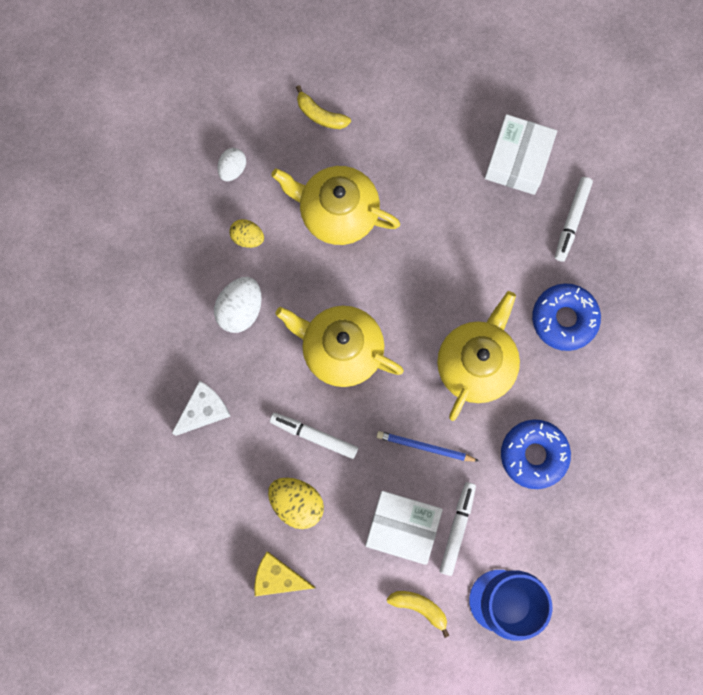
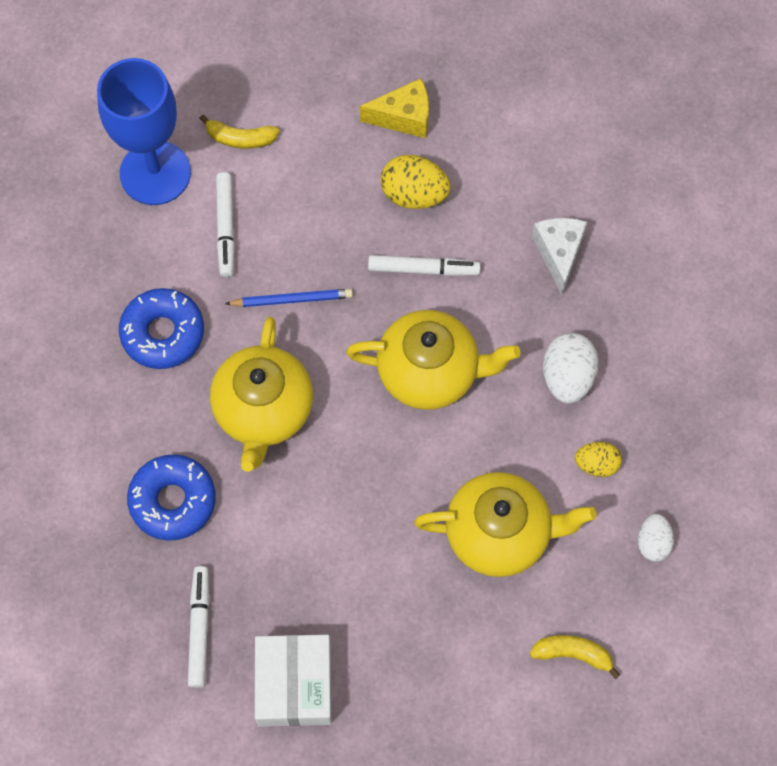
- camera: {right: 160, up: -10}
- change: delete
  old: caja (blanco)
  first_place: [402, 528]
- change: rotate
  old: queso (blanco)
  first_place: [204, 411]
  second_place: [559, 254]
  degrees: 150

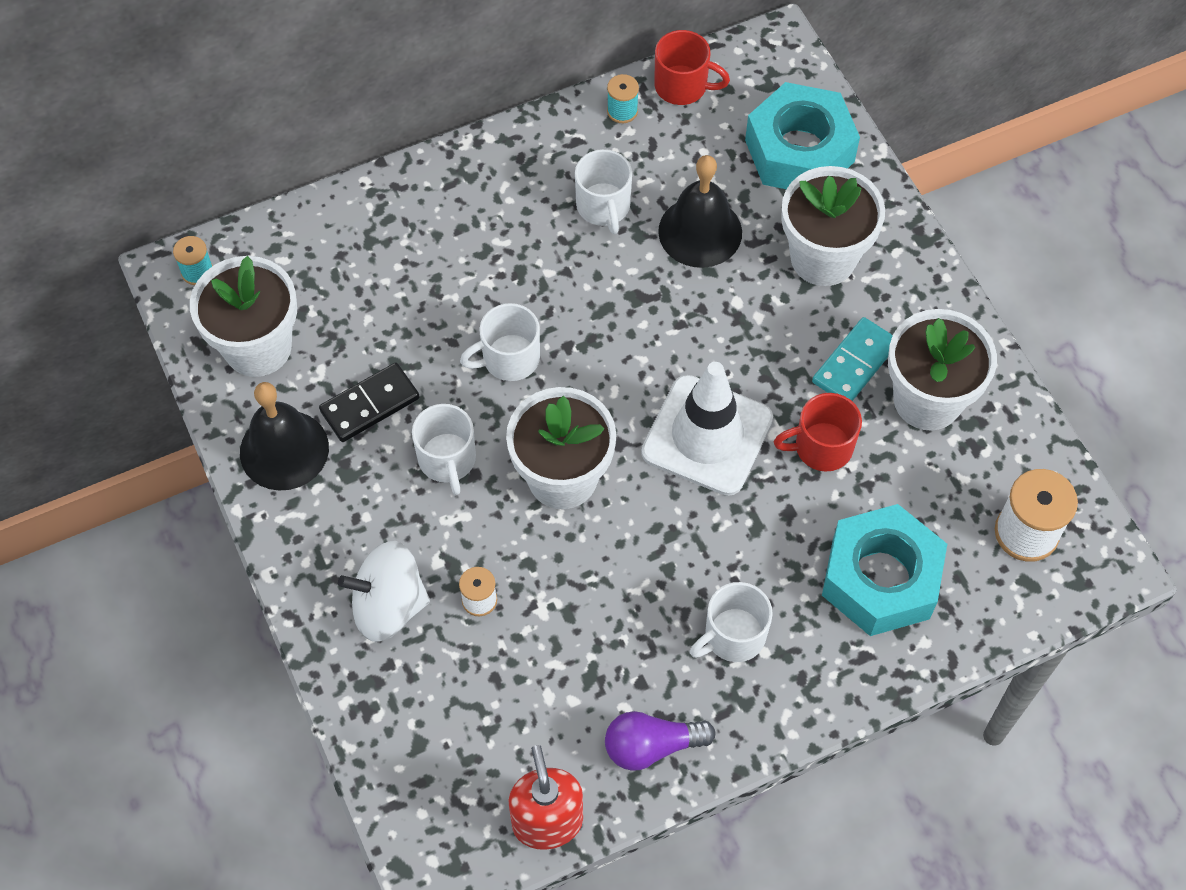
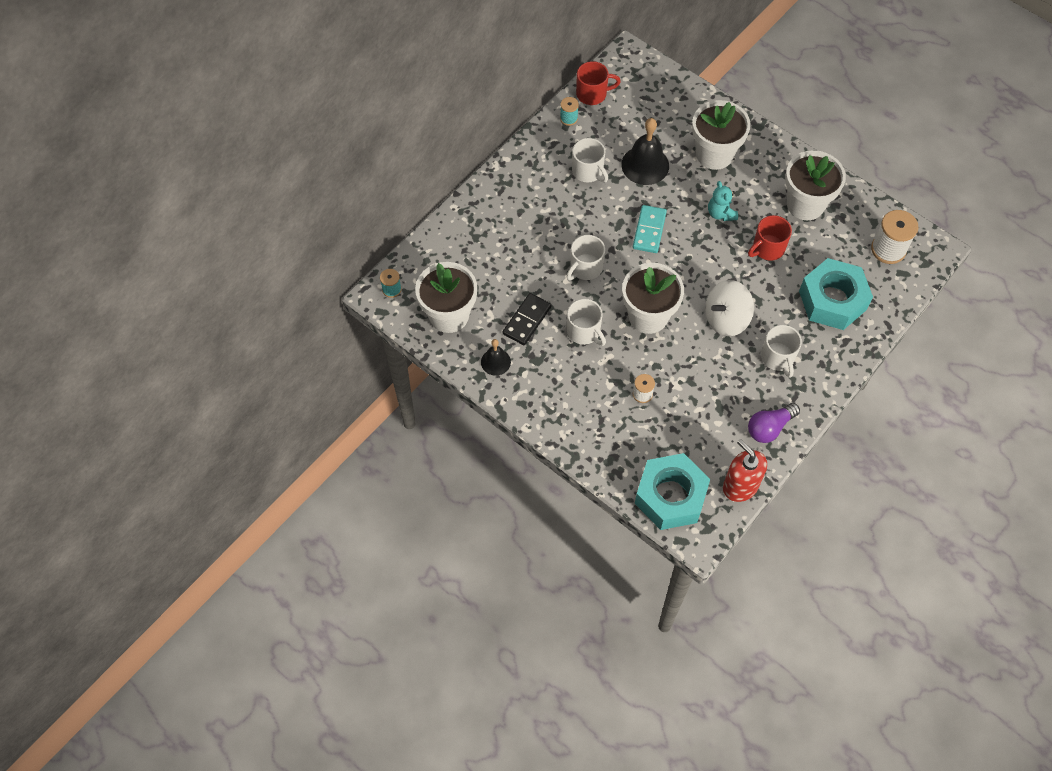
- camera: {right: -25, up: 0}
- change: delete
  old: cono de tráfico (blanco)
  first_place: [707, 435]
- change: insert
  new: osito (turquesa)
  second_place: [720, 213]
- change: move
  old: peonza (blanco)
  first_place: [388, 606]
  second_place: [726, 319]
- change: move
  old: tuerca (turquesa)
  first_place: [799, 151]
  second_place: [670, 496]
- change: move
  old: ficha de dominó (turquesa)
  first_place: [854, 363]
  second_place: [649, 230]
- change: rotate
  old: taza (blanco)
  first_place: [733, 636]
  second_place: [778, 358]
  degrees: -45
- change: resize
  old: campana (negro)
  first_place: [284, 450]
  second_place: [495, 362]
  factor: 0.58

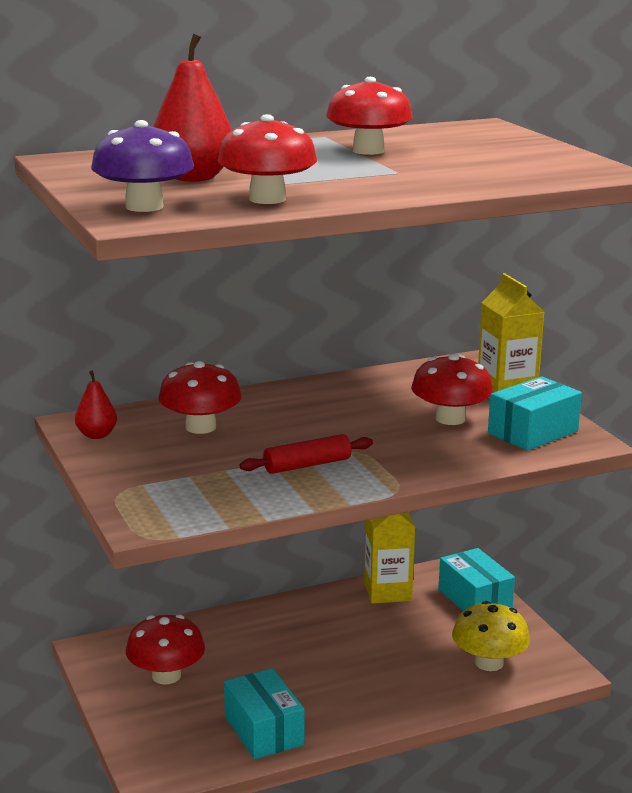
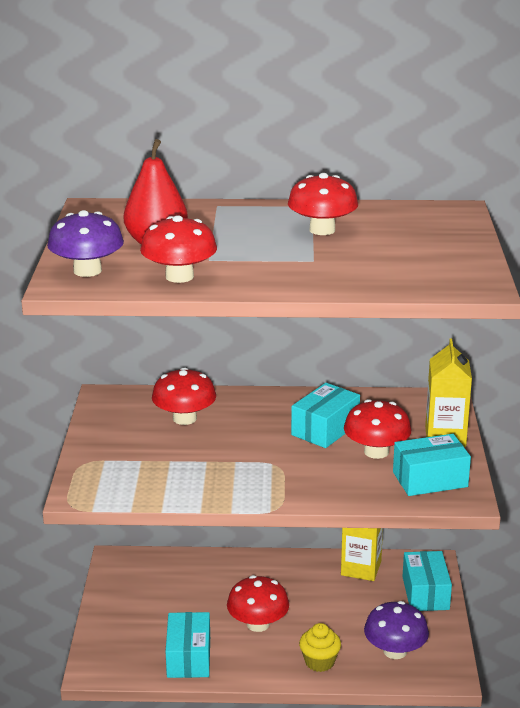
- camera: {right: 25, up: 5}
- change: delete
  old: pera (rojo)
  first_place: [96, 435]
- change: delete
  old: rodillo (rojo)
  first_place: [307, 465]
- change: insert
  new: caja (turquesa)
  second_place: [325, 429]
- change: insert
  new: magdalena (amarillo)
  second_place: [319, 662]
- change: move
  old: seta (rojo)
  first_place: [166, 675]
  second_place: [258, 624]
- change: recolor
  old: seta (amarillo)
  new: seta (morado)
  first_place: [489, 662]
  second_place: [395, 651]

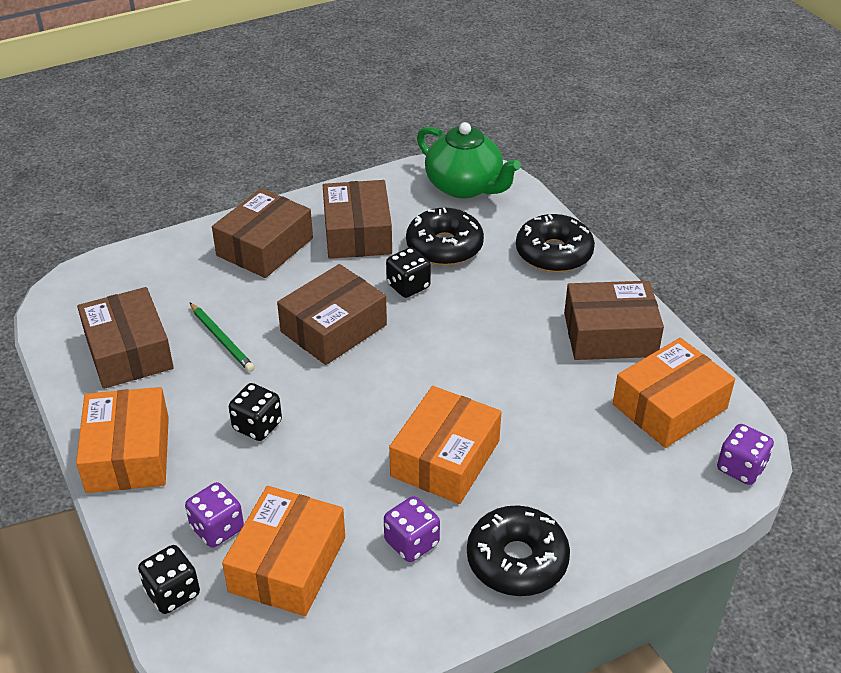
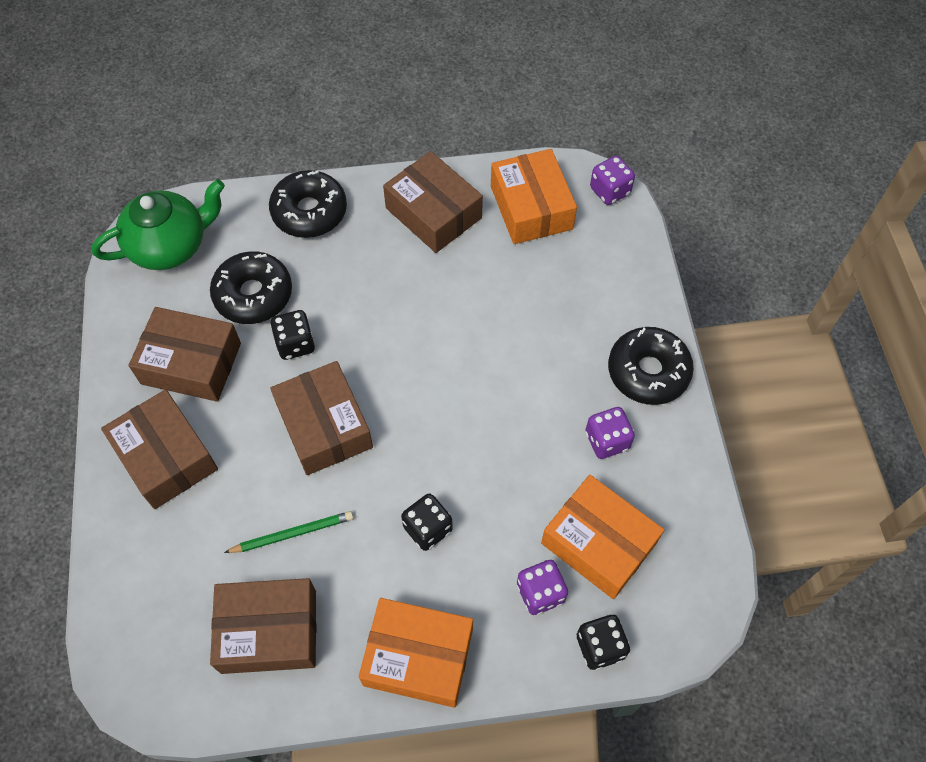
- camera: {right: -70, up: 20}
- change: delete
  old: caja (naranja)
  first_place: [445, 458]
- change: rotate
  old: caja (marrón)
  first_place: [610, 334]
  second_place: [433, 213]
  degrees: -60

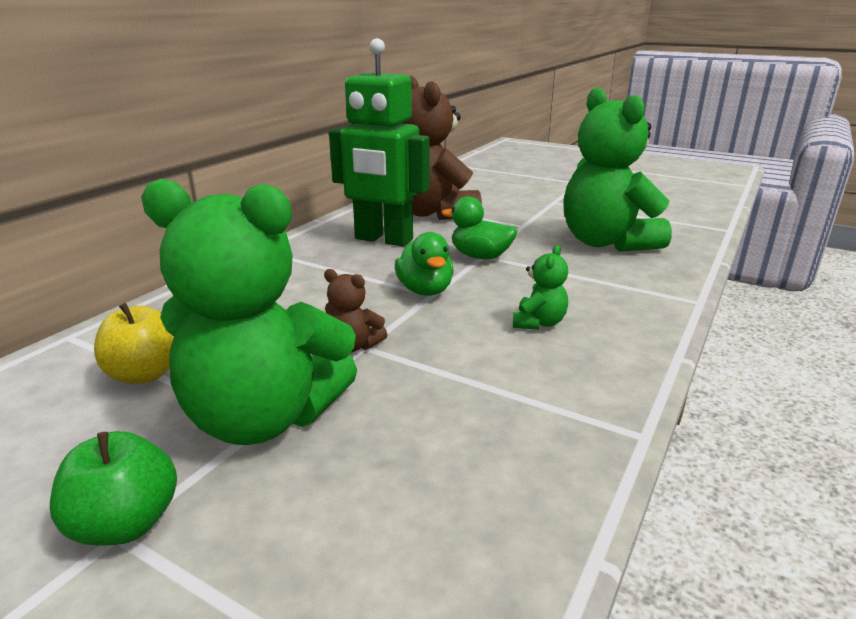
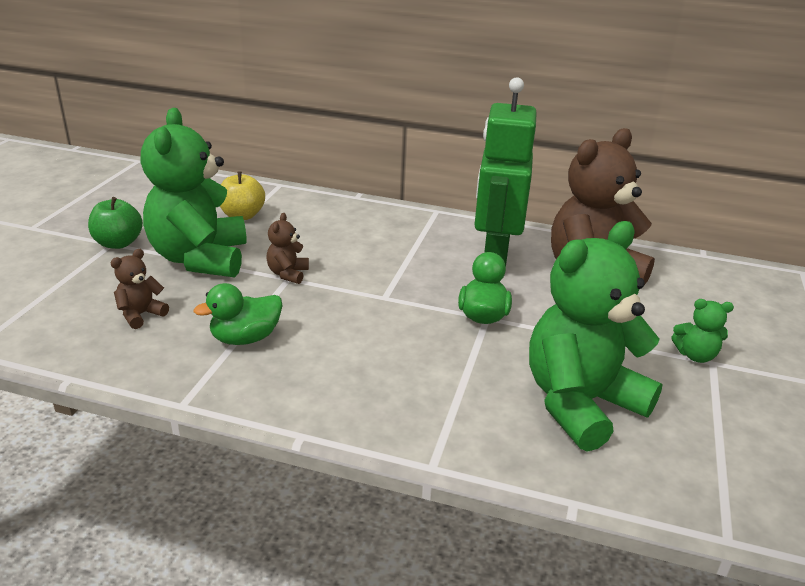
- camera: {right: 75, up: 5}
- change: insert
  new: osito (marrón)
  second_place: [141, 315]
- change: move
  old: pato (verde)
  first_place: [425, 290]
  second_place: [245, 338]
- change: move
  old: osito (verde)
  first_place: [538, 323]
  second_place: [695, 355]

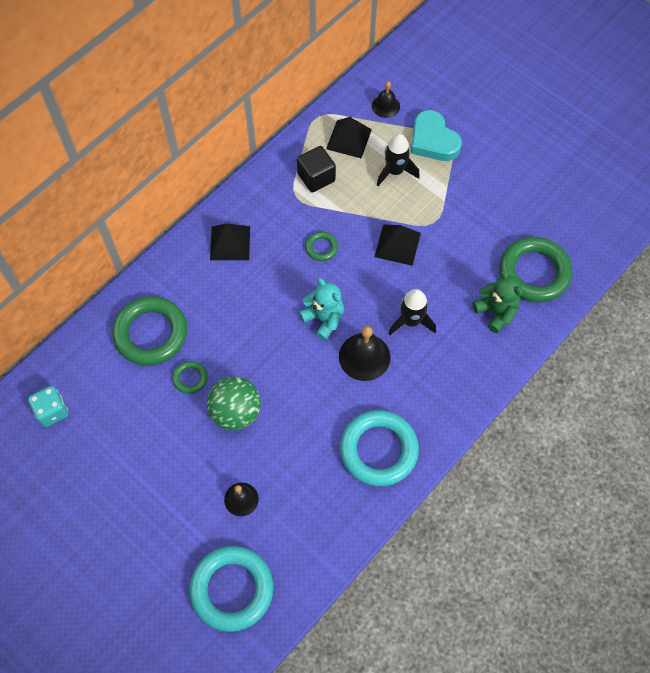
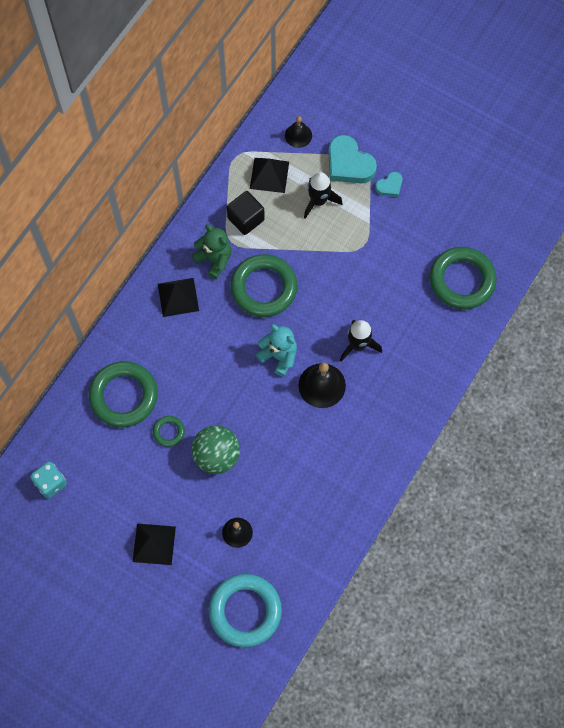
- camera: {right: -10, up: 5}
- change: delete
  old: anillo (turquesa)
  first_place: [378, 450]
- change: insert
  new: corazón (turquesa)
  second_place: [389, 186]
- change: move
  old: pirámide (negro)
  first_place: [397, 245]
  second_place: [154, 544]
- change: move
  old: osito (verde)
  first_place: [496, 312]
  second_place: [214, 259]
- change: resize
  old: anillo (verde)
  first_place: [321, 248]
  second_place: [264, 288]
  factor: 2.16

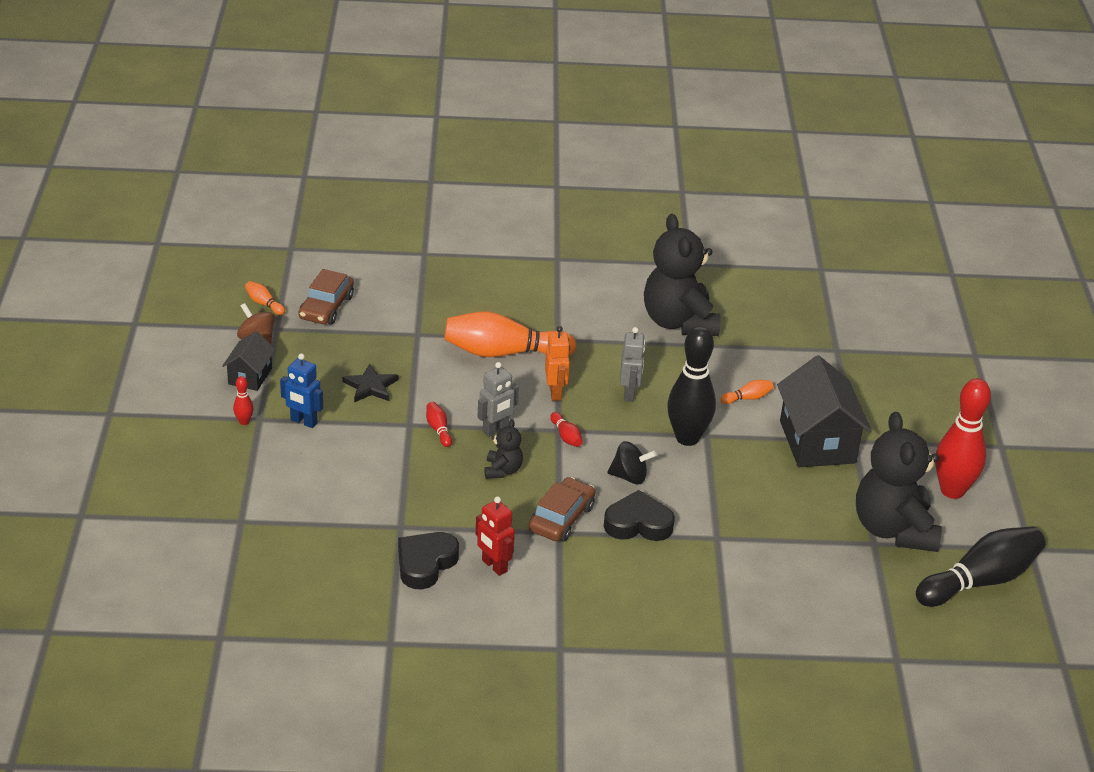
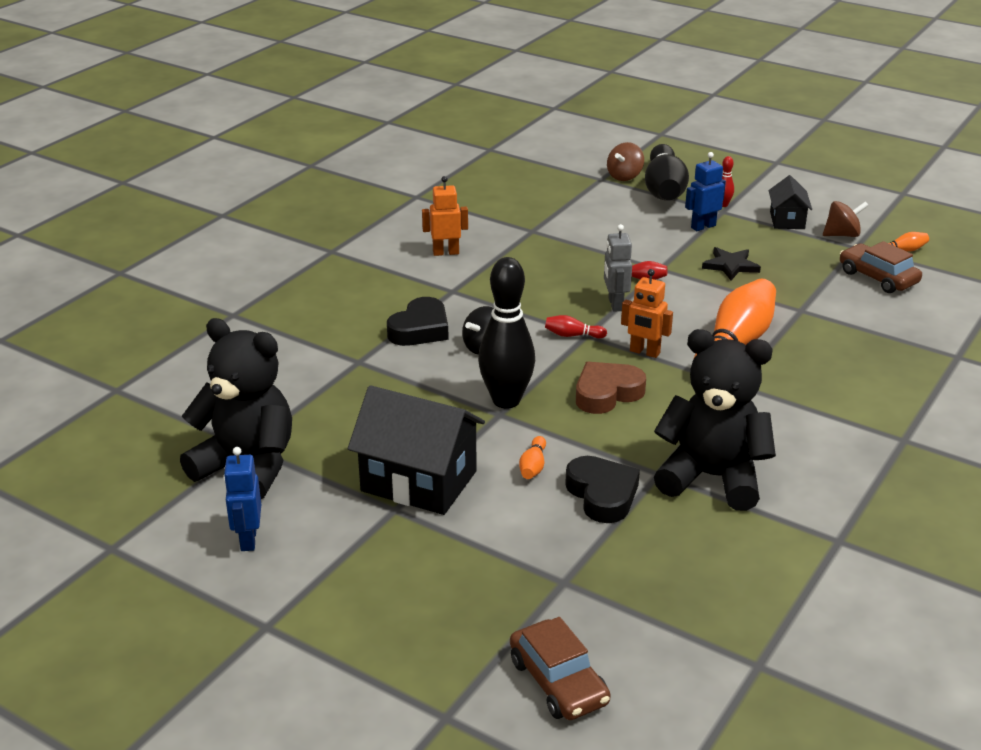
- camera: {right: 125, up: -5}
- change: delete
  old: osito (negro)
  first_place: [502, 470]
- change: insert
  new: peonza (marrón)
  second_place: [624, 176]
- change: move
  old: corazón (negro)
  first_place: [425, 564]
  second_place: [602, 495]
- change: move
  old: coche (marrón)
  first_place: [561, 518]
  second_place: [558, 682]
- change: move
  old: bolo (negro)
  first_place: [980, 581]
  second_place: [664, 189]
- change: replace
  old: robot (gris)
  new: corazón (marrón)
  first_place: [629, 394]
  second_place: [607, 393]
- change: replace
  old: bolo (rojo)
  new: robot (azul)
  first_place: [952, 490]
  second_place: [248, 539]
- change: recolor
  old: robot (rojo)
  new: robot (naranja)
  first_place: [494, 566]
  second_place: [446, 252]
- change: rotate
  old: casa (negro)
  first_place: [250, 376]
  second_place: [787, 220]
  degrees: 45

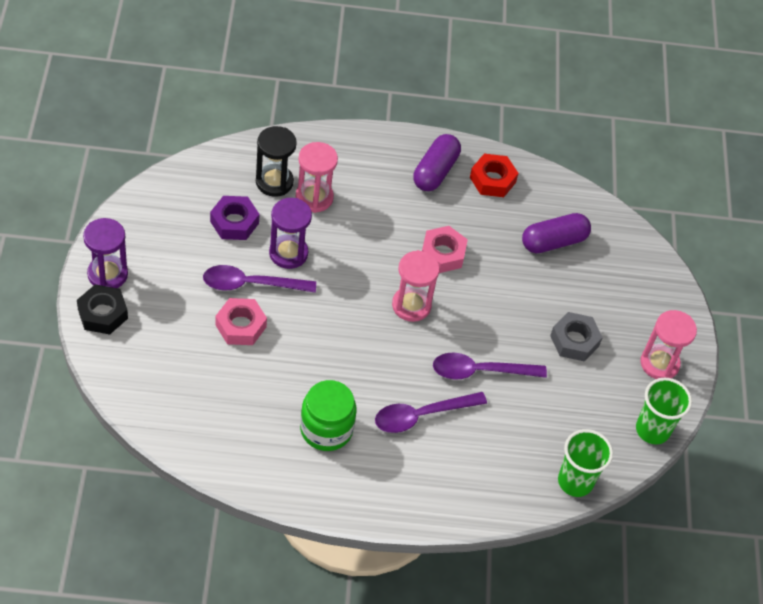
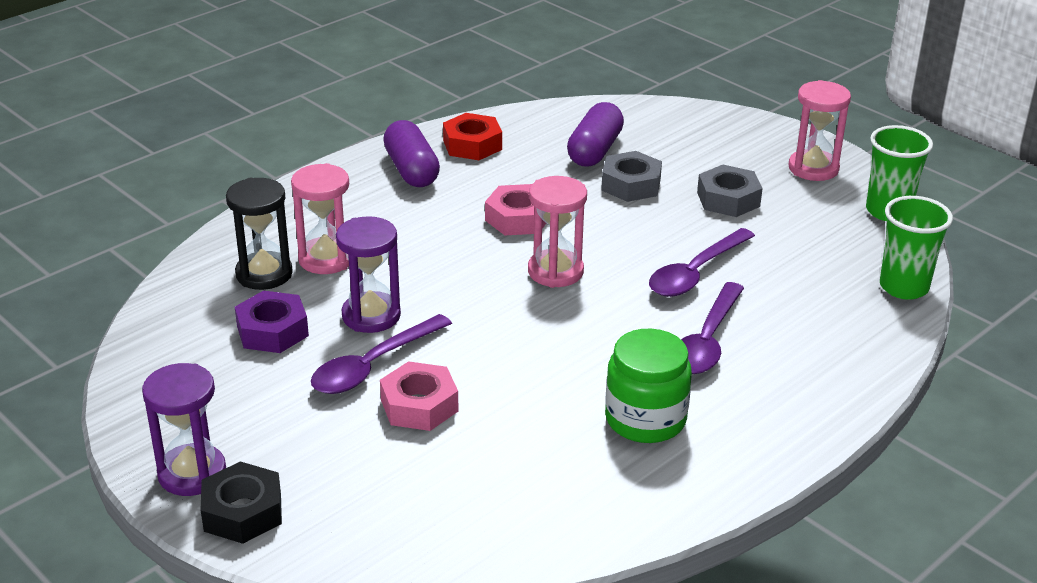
- camera: {right: -40, up: -20}
- change: insert
  new: tuerca (gris)
  second_place: [631, 185]

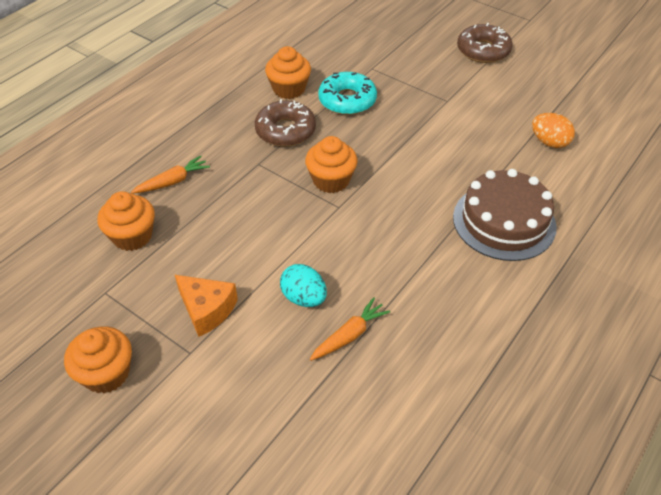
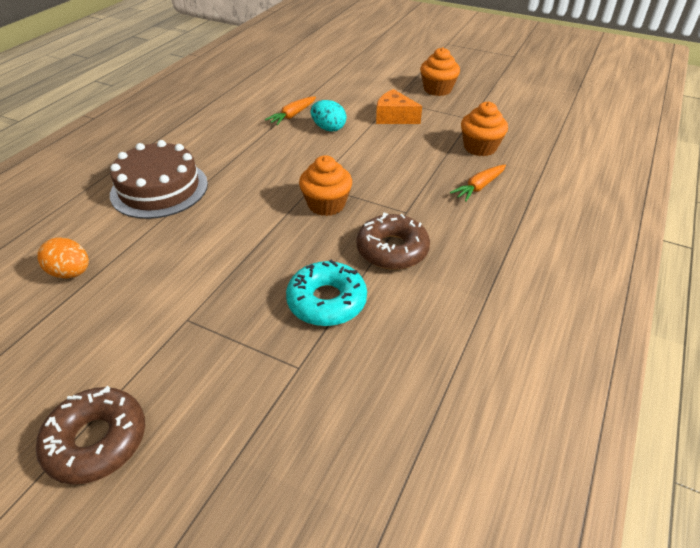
- camera: {right: 170, up: -5}
- change: delete
  old: magdalena (naranja)
  first_place: [289, 89]

